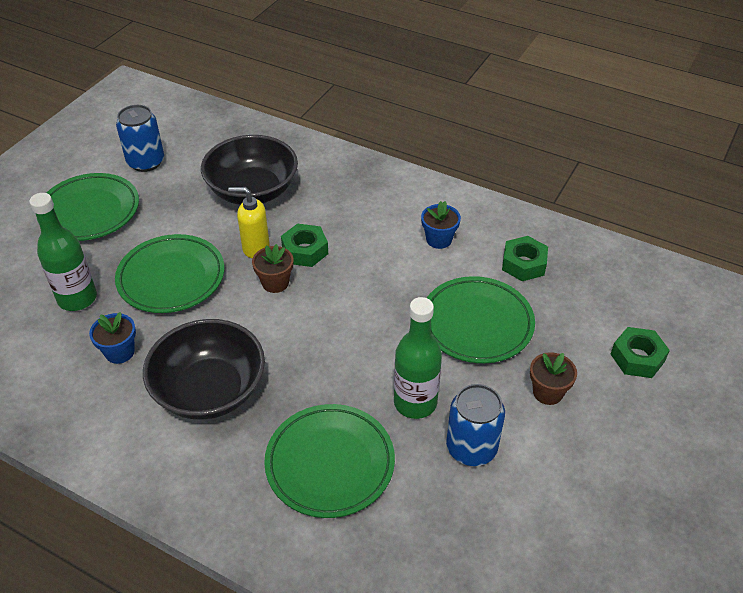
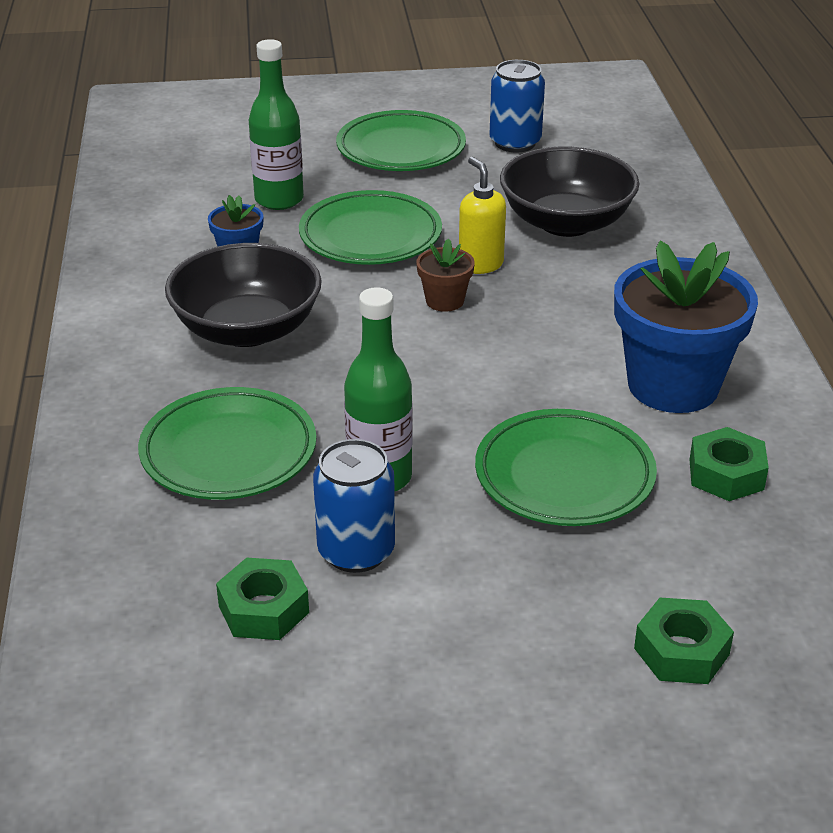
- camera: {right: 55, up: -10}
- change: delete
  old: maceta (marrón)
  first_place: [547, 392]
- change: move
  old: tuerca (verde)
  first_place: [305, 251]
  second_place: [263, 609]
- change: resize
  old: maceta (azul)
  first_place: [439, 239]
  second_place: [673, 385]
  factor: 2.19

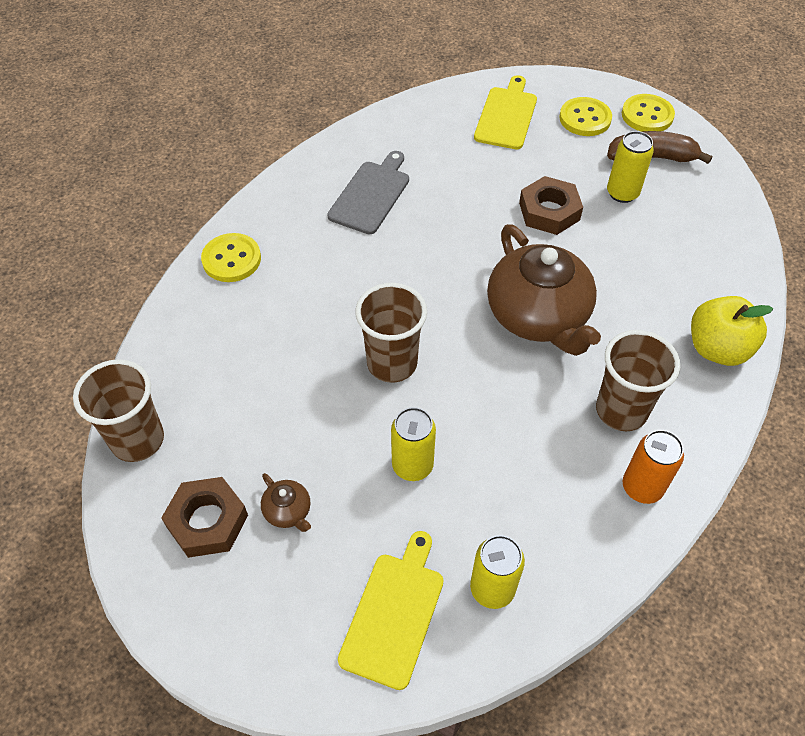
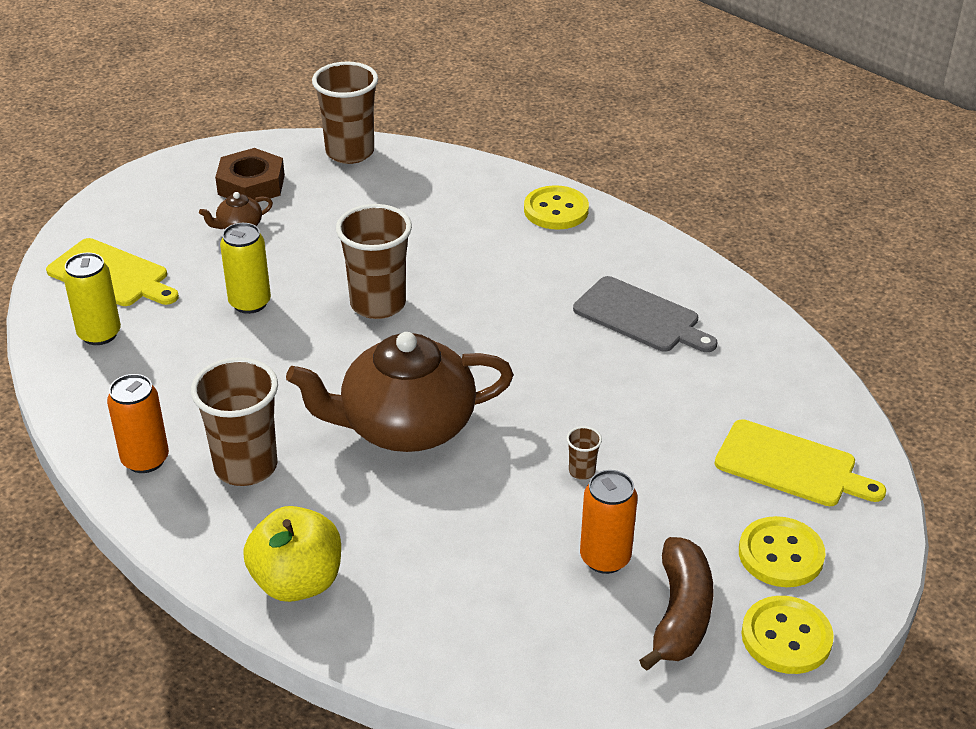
- camera: {right: 100, up: -15}
- change: replace
  old: tuerca (marrón)
  new: vaso (marrón)
  first_place: [549, 211]
  second_place: [582, 471]
- change: recolor
  old: lata (amarillo)
  new: lata (naranja)
  first_place: [622, 193]
  second_place: [605, 558]

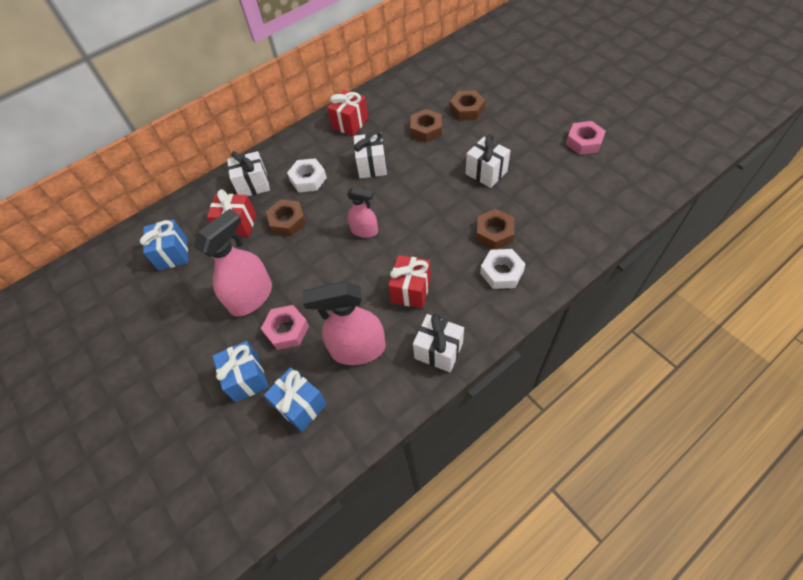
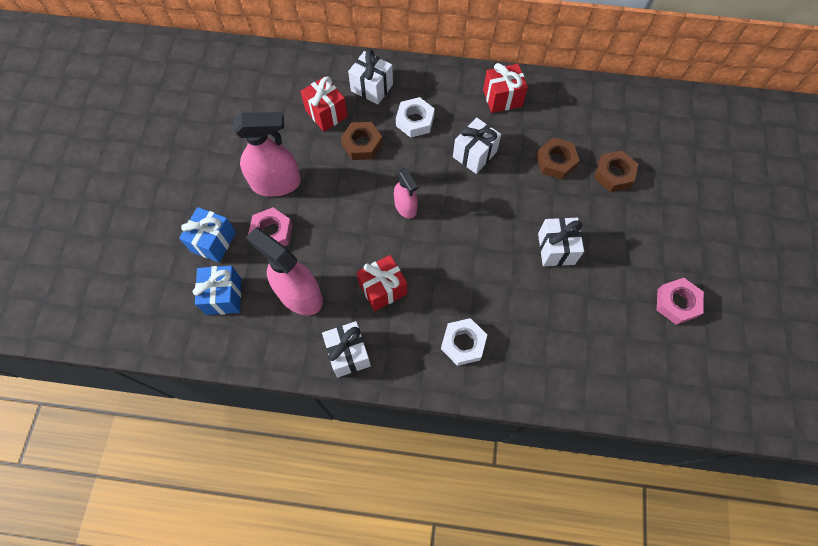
- camera: {right: 40, up: 10}
- change: delete
  old: regalo (azul)
  first_place: [173, 254]
- change: delete
  old: tuerca (marrón)
  first_place: [494, 233]

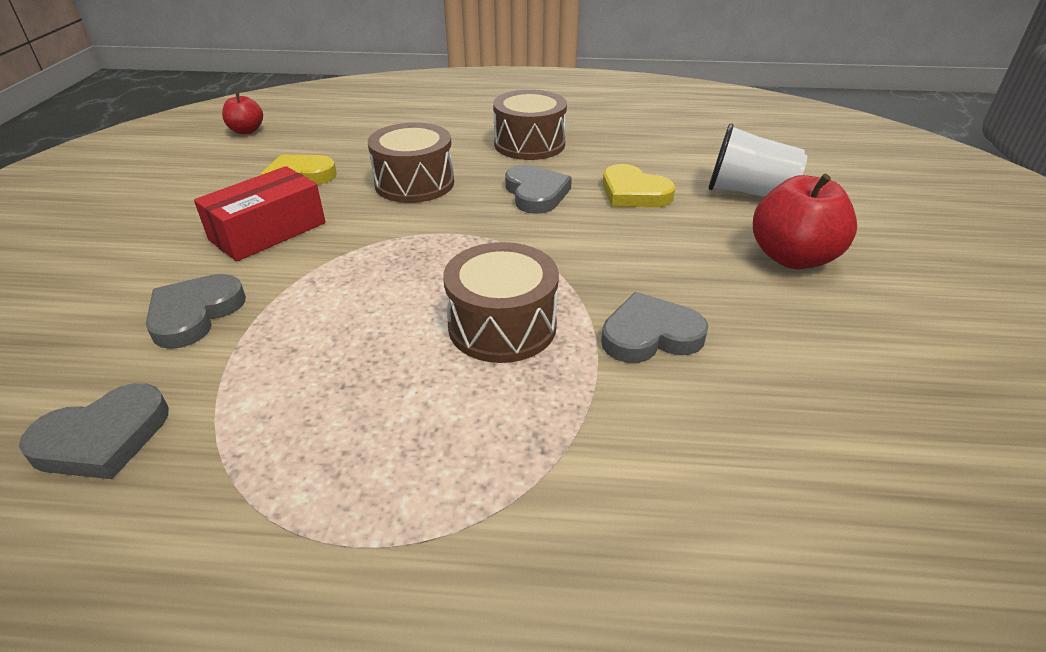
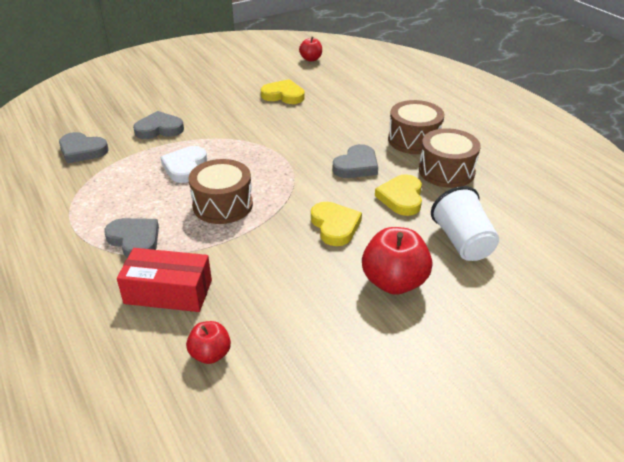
- camera: {right: 55, up: 0}
- change: insert
  new: corazón (blanco)
  second_place: [185, 167]
- change: insert
  new: manzana (rojo)
  second_place: [210, 354]
- change: insert
  new: corazón (amarillo)
  second_place: [335, 226]
- change: move
  old: caja (rojo)
  first_place: [268, 231]
  second_place: [168, 292]
- change: move
  old: tambor (marrón)
  first_place: [414, 183]
  second_place: [446, 171]
- change: move
  old: corazón (gris)
  first_place: [650, 335]
  second_place: [135, 240]

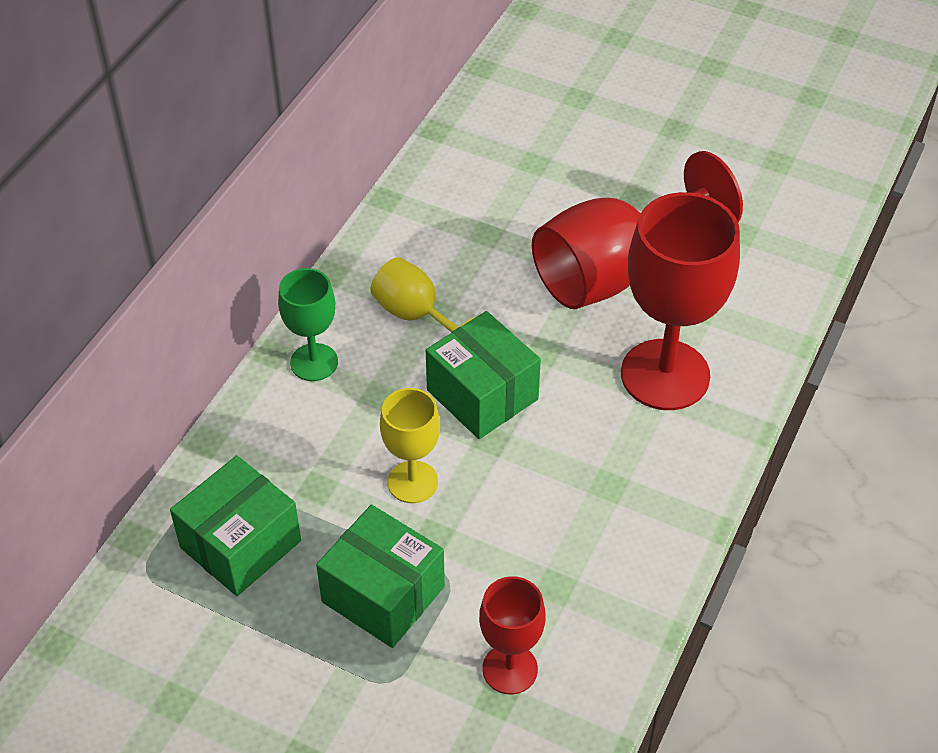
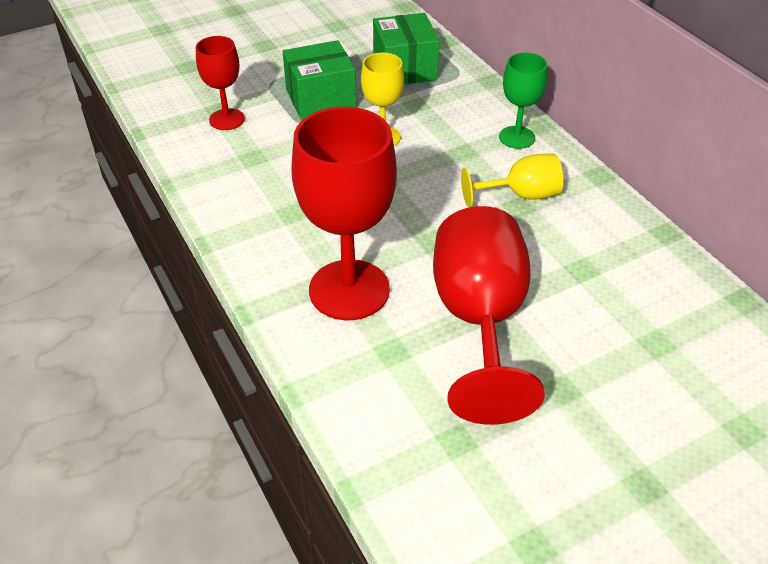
- camera: {right: 125, up: -5}
- change: delete
  old: caja (verde)
  first_place: [482, 395]

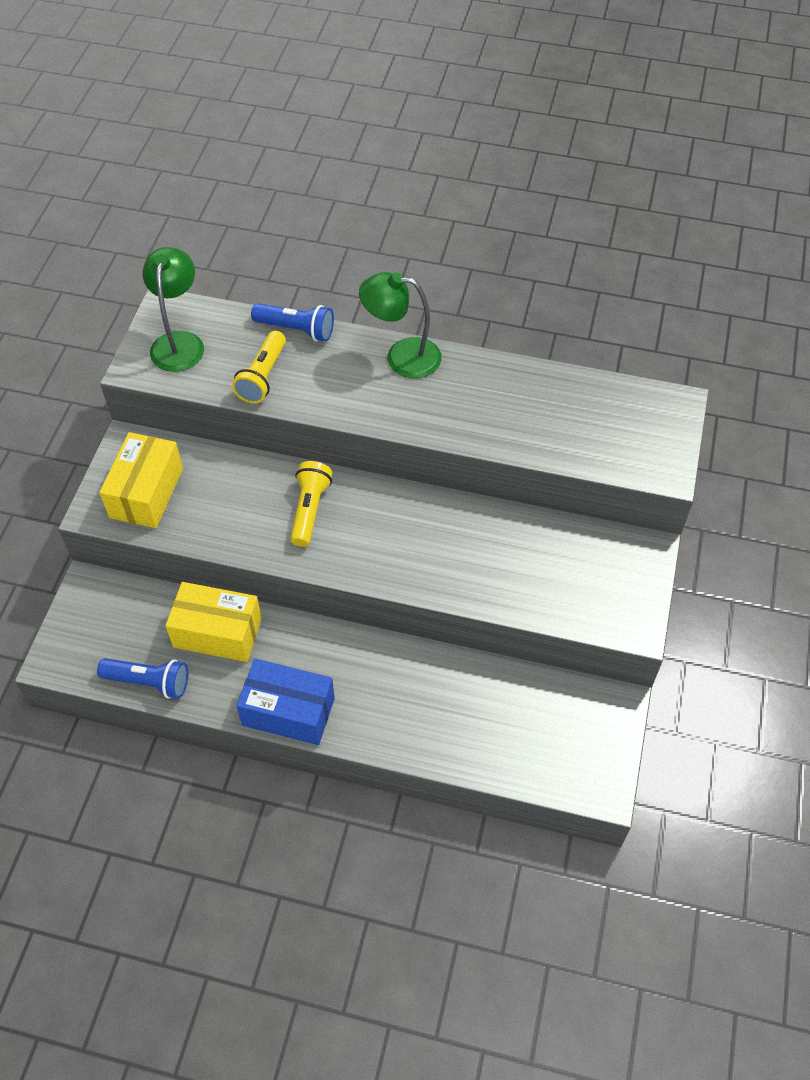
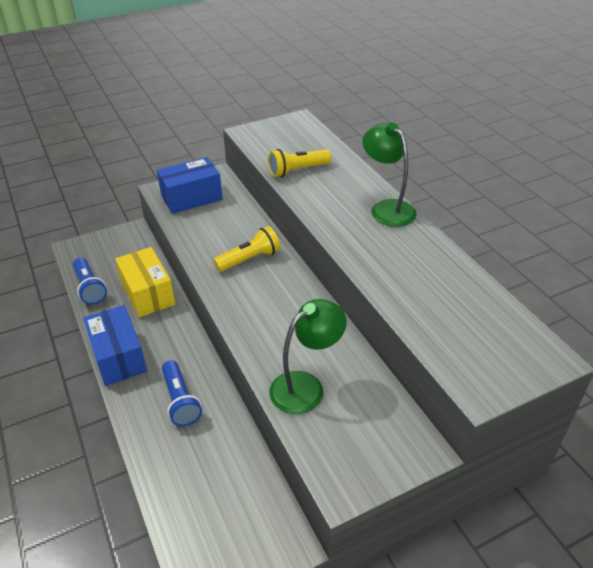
- camera: {right: 50, up: -15}
- change: move
  old: lámpara (verde)
  first_place: [179, 342]
  second_place: [306, 386]
- change: move
  old: lámpara de mano (azul)
  first_place: [296, 330]
  second_place: [180, 401]
- change: recolor
  old: caja (amarillo)
  new: caja (azul)
  first_place: [146, 493]
  second_place: [191, 198]

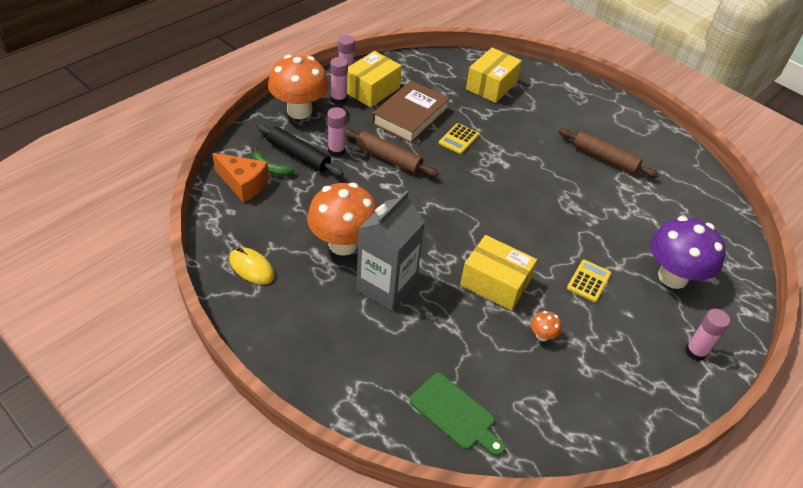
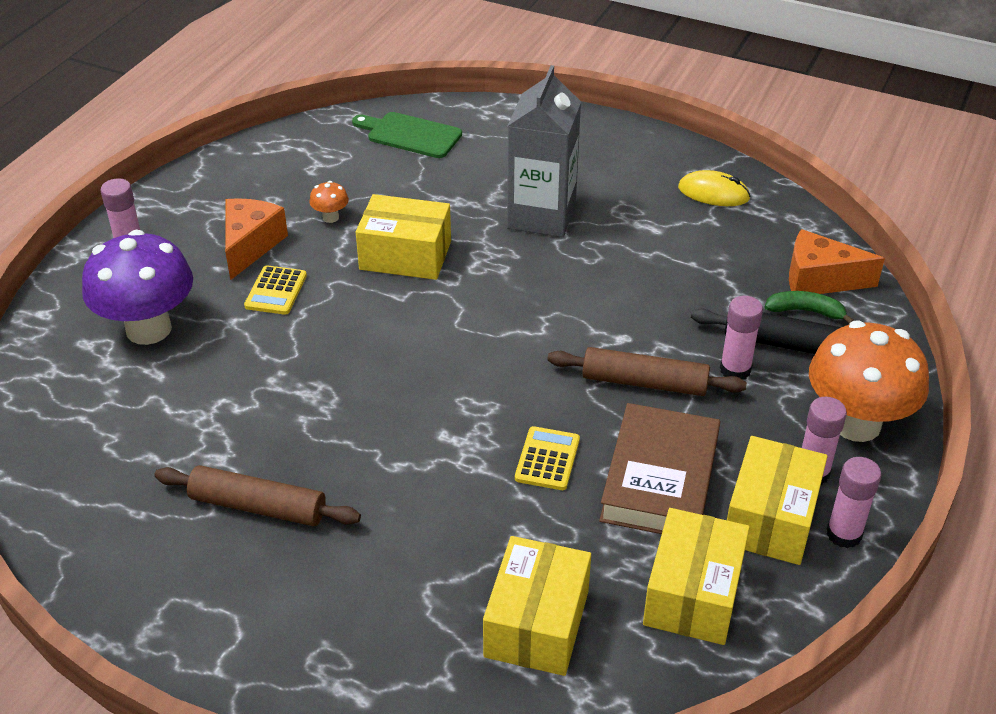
- camera: {right: 165, up: -5}
- change: delete
  old: seta (naranja)
  first_place: [343, 244]
- change: insert
  new: queso (naranja)
  second_place: [250, 245]
- change: insert
  new: caja (amarillo)
  second_place: [693, 594]

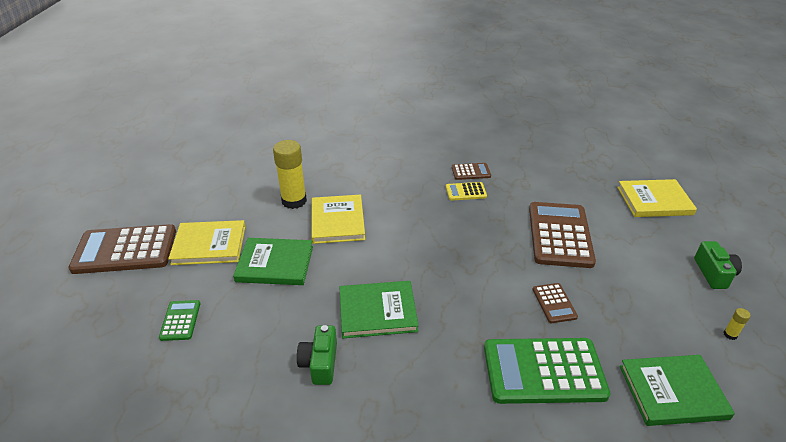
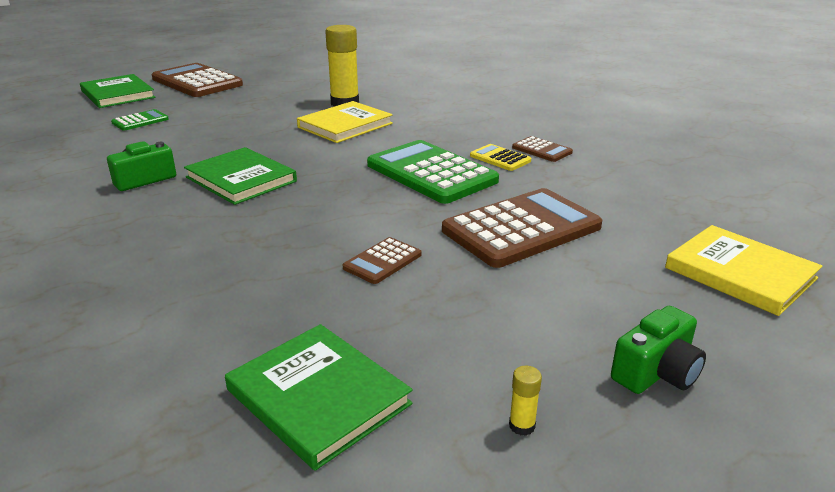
- camera: {right: 50, up: -10}
- change: delete
  old: libro (amarillo)
  first_place: [209, 245]
- change: move
  old: libro (verde)
  first_place: [275, 264]
  second_place: [118, 94]
- change: move
  old: calculadora (verde)
  first_place: [543, 371]
  second_place: [431, 173]

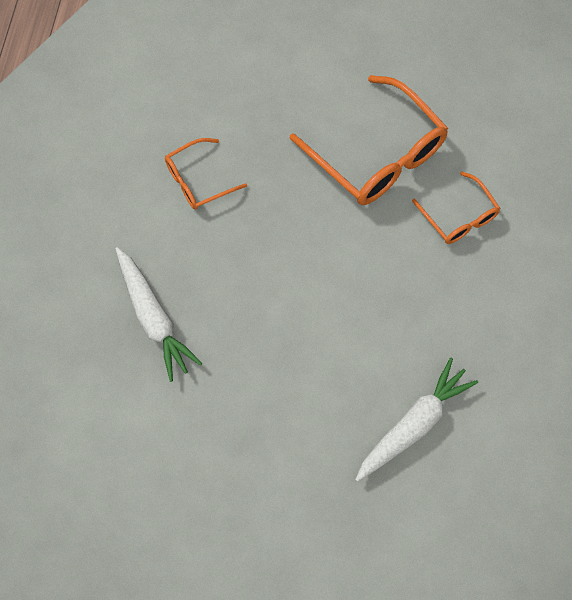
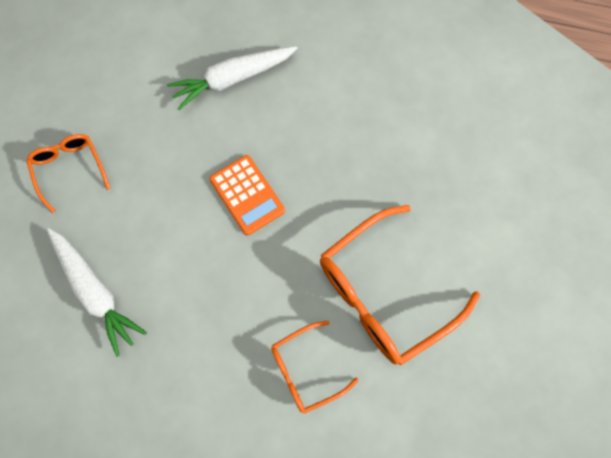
- camera: {right: 95, up: 5}
- change: insert
  new: calculadora (naranja)
  second_place: [247, 195]
- change: move
  old: gafas (naranja)
  first_place: [198, 180]
  second_place: [70, 169]

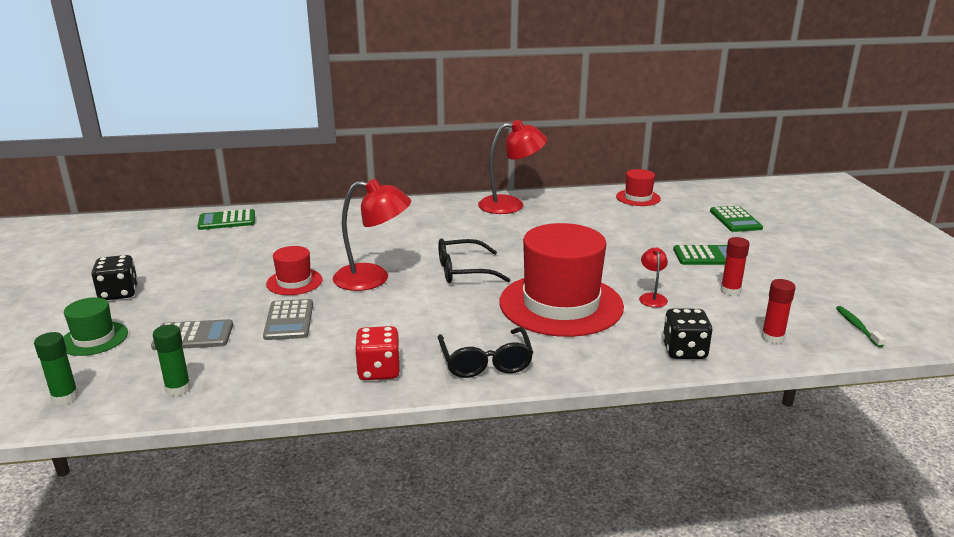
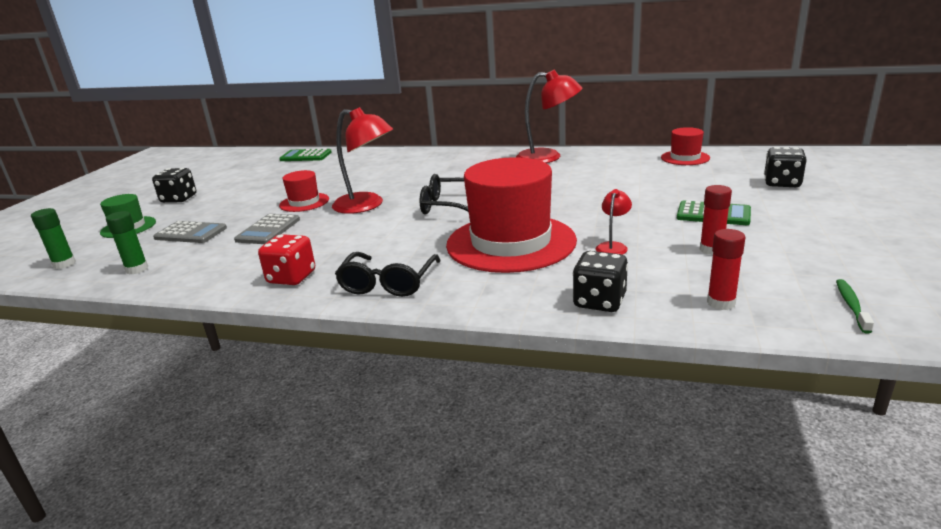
- camera: {right: 25, up: 0}
- change: replace
  old: calculadora (verde)
  new: dado (negro)
  first_place: [735, 220]
  second_place: [782, 183]

